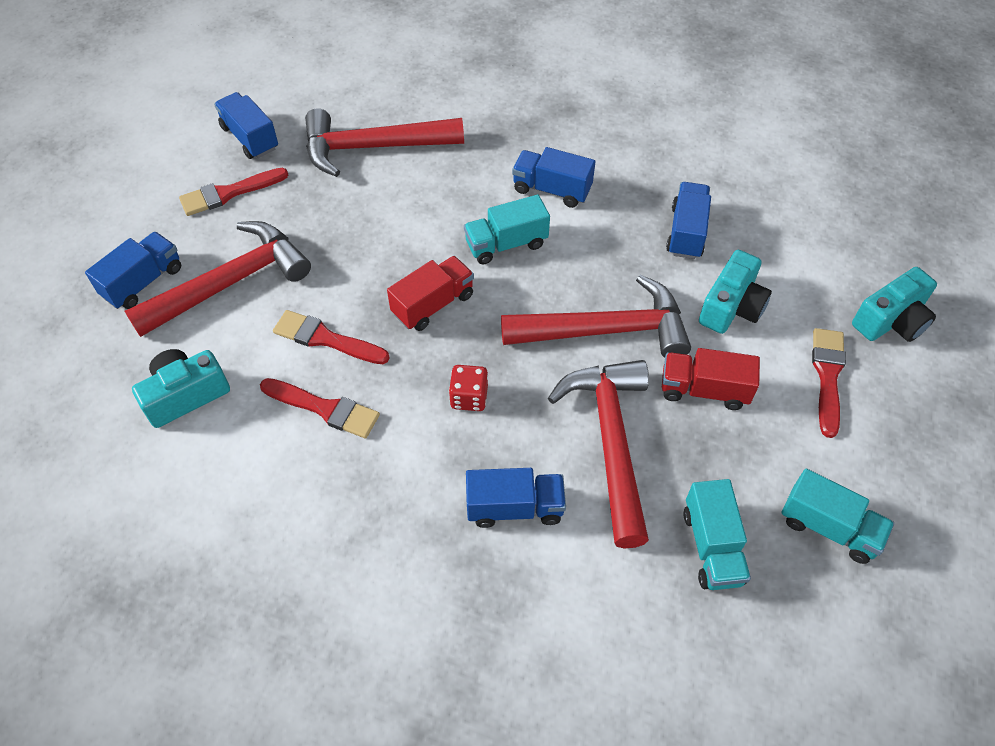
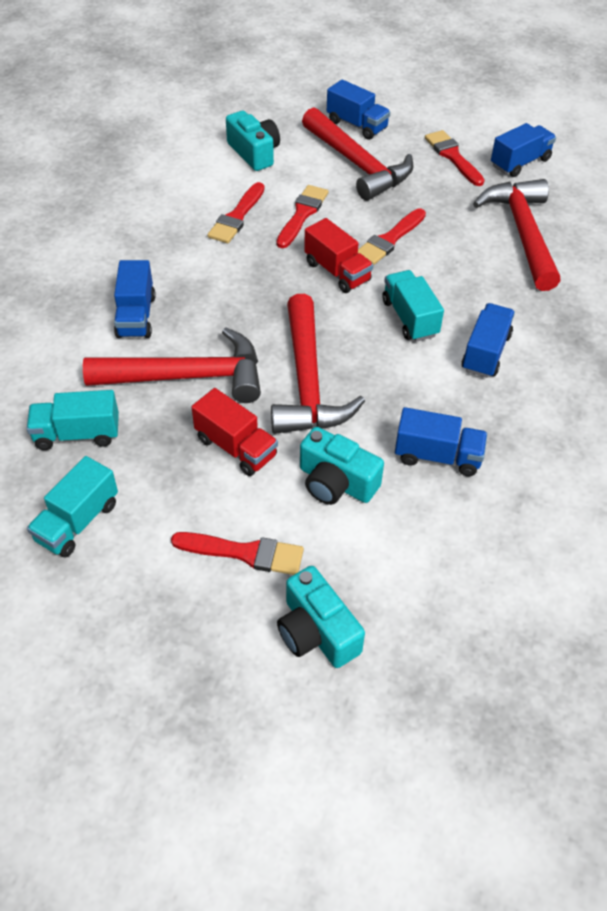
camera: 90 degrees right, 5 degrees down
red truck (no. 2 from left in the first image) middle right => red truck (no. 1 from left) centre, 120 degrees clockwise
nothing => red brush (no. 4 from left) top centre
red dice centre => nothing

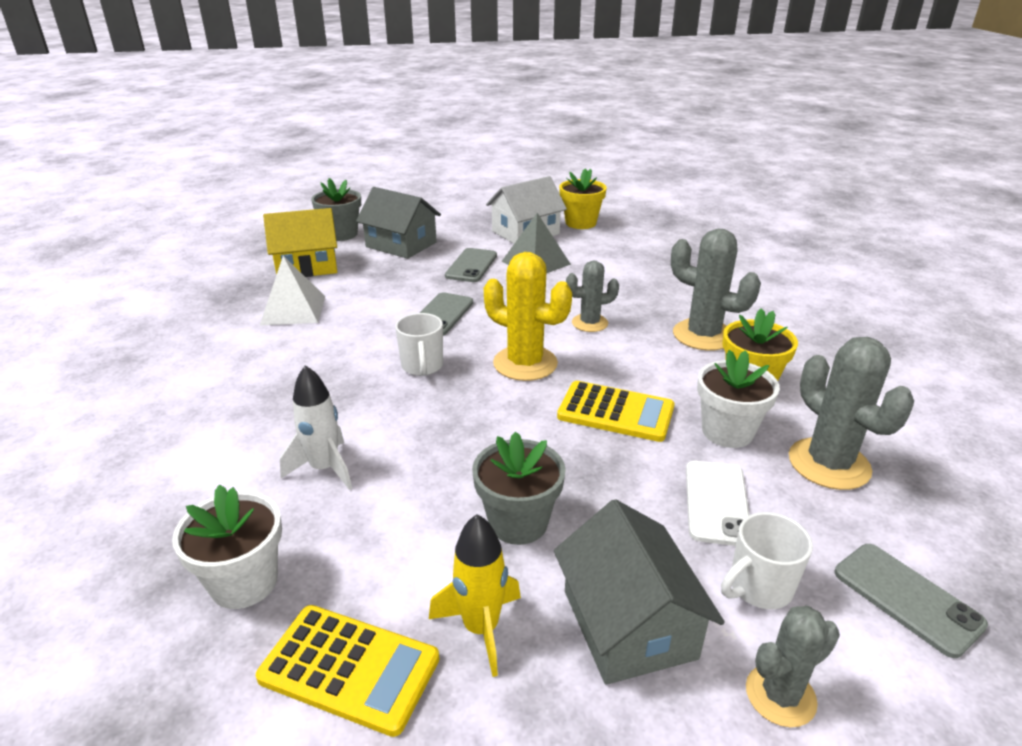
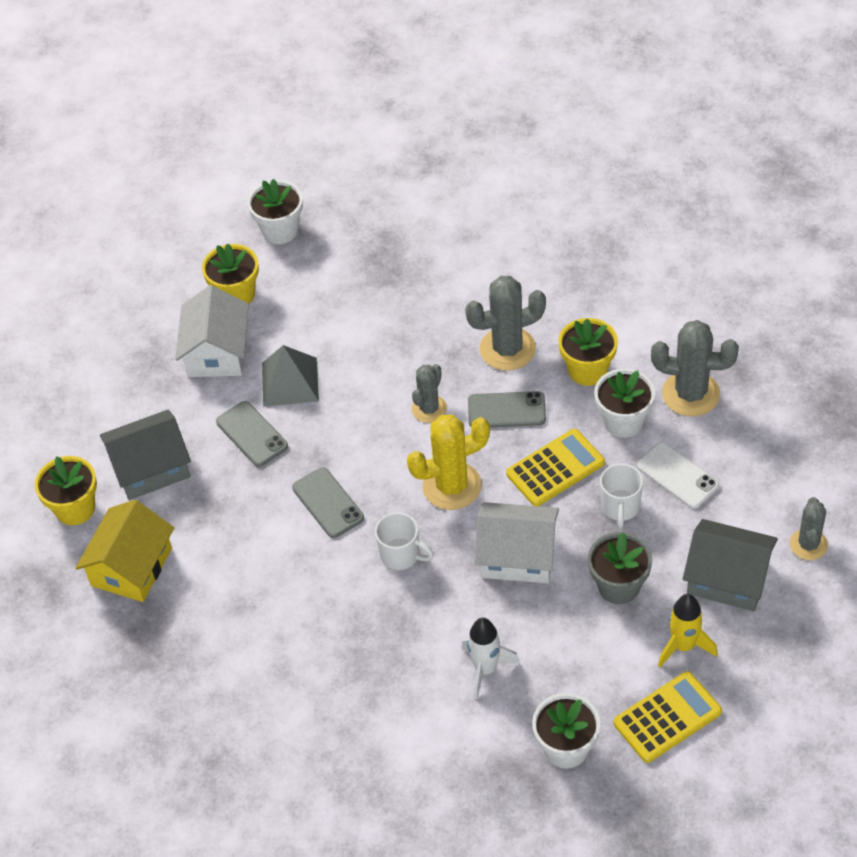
camera: 50 degrees left, 20 degrees up
grey flower pot (no. 1 from left) top left => yellow flower pot (no. 1 from left) middle left
nothing => white flower pot (no. 1 from left) top left
grey phone (no. 3 from left) bottom right => grey phone (no. 3 from left) centre, shifted
nothing => white house (no. 2 from left) centre
white mug (no. 2 from left) bottom right => white mug (no. 2 from left) middle right, shifted
white pyramid middle left => nothing

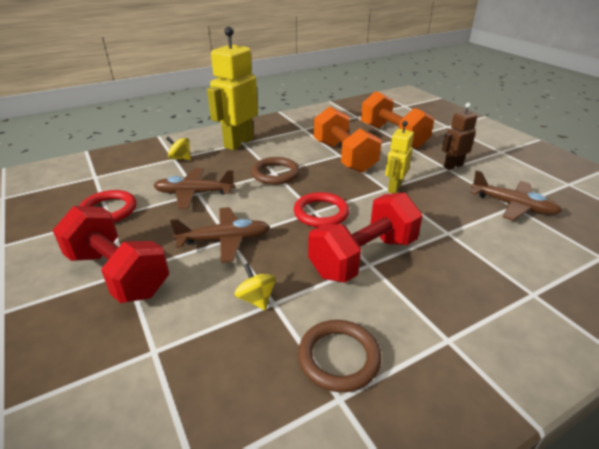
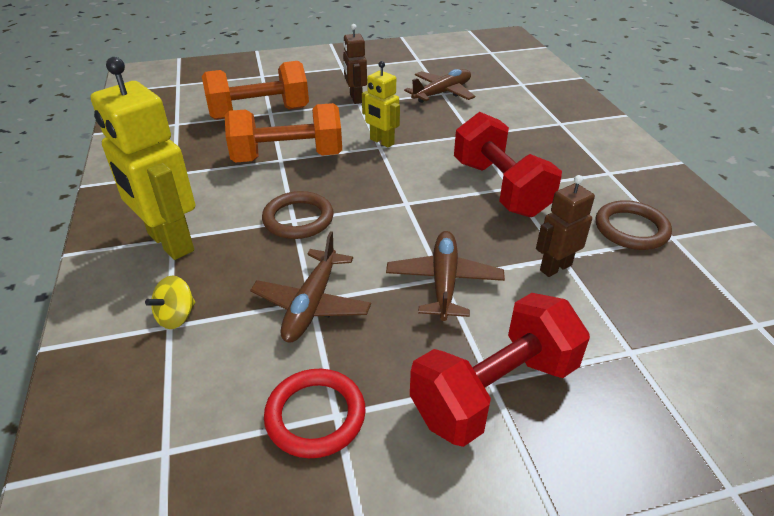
camera: 75 degrees left, 5 degrees up
yellow spinning top (no. 2 from left) centre => brown robot (no. 2 from left) middle right
red ring (no. 2 from left) centre => nothing

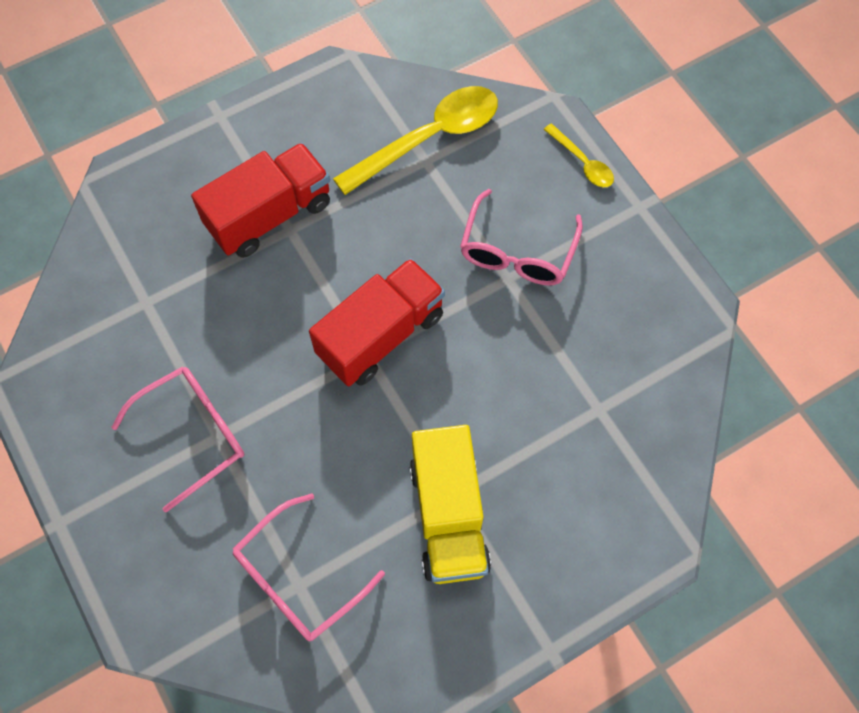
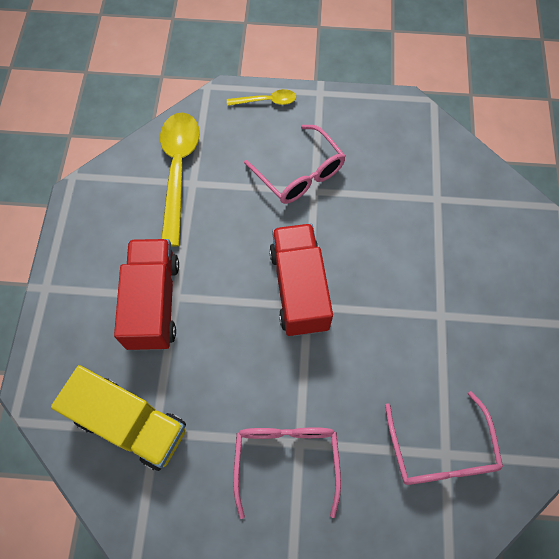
camera: 55 degrees left, 0 degrees up
yellow truck bottom centre => yellow truck bottom left, shifted

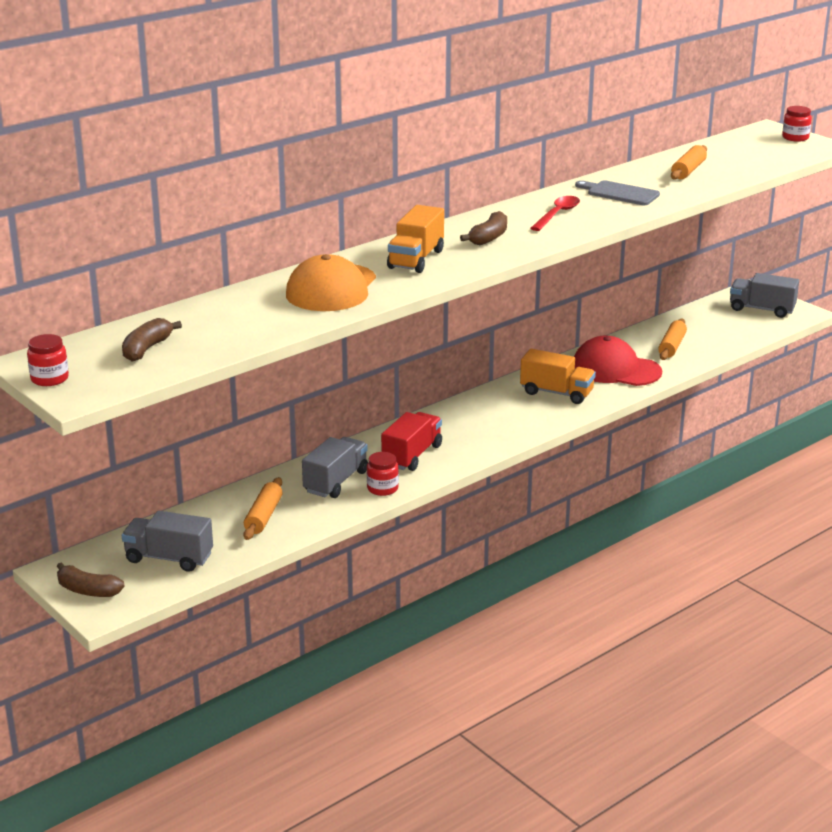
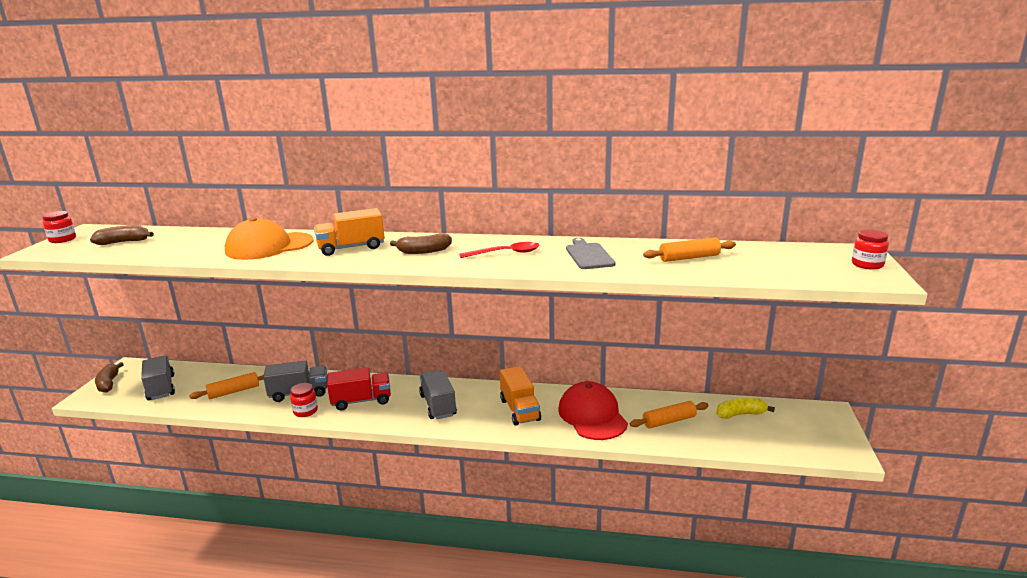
camera: 50 degrees right, 5 degrees down
grey truck (no. 3 from left) middle right => grey truck (no. 3 from left) bottom centre, shifted
nothing => yellow banana bottom right

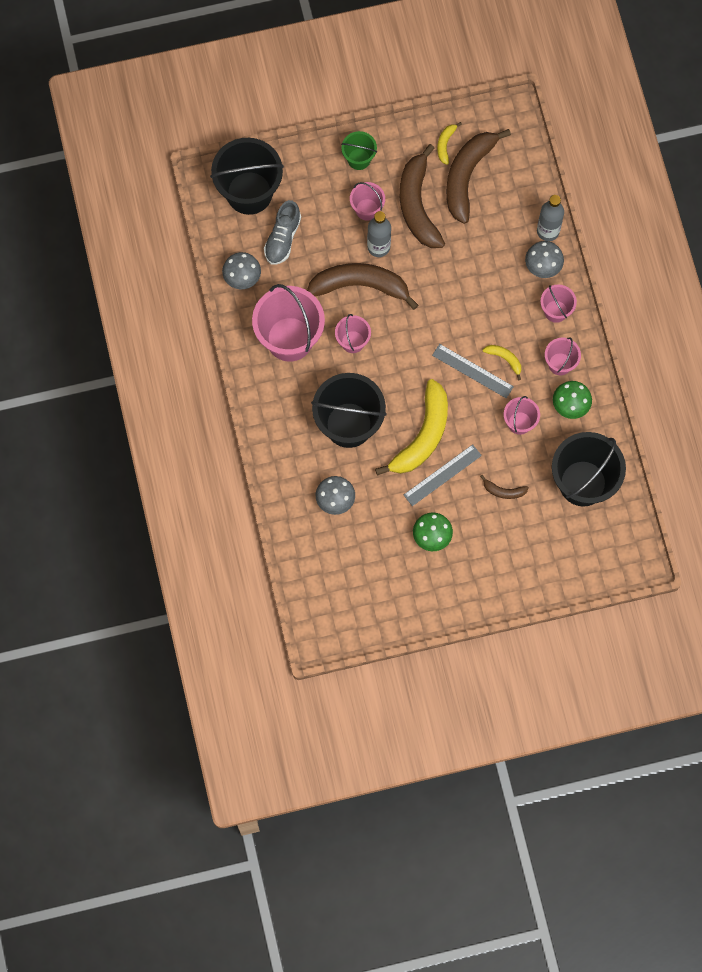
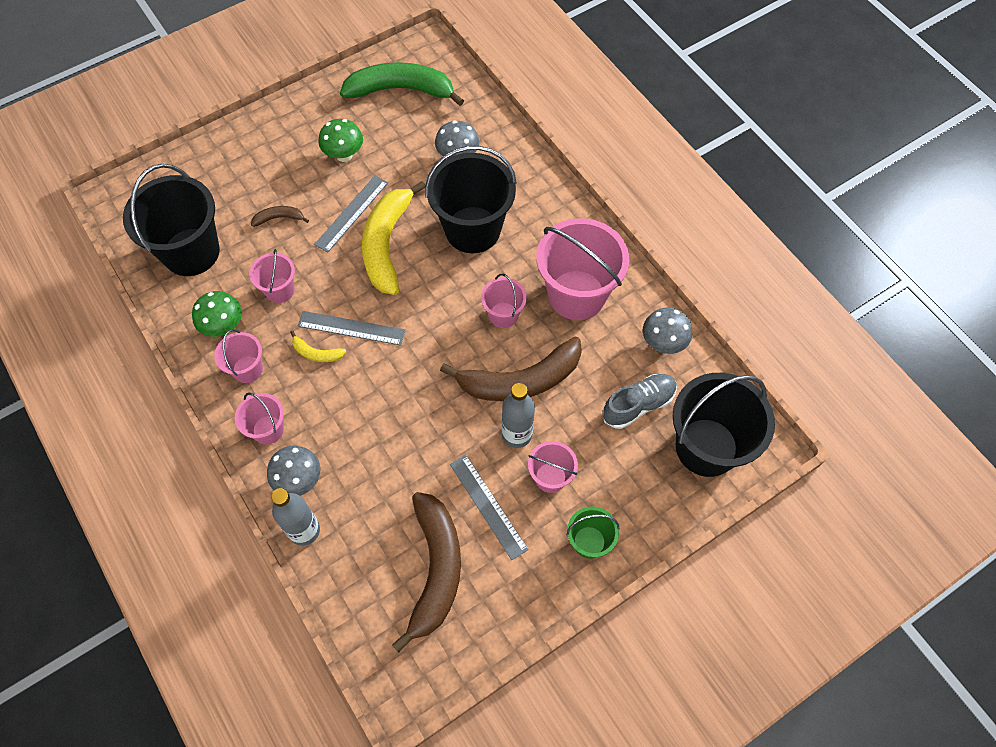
camera: 160 degrees right, 10 degrees down
nothing => green banana top centre
brown banana (no. 2 from left) top centre => grey ruler (no. 3 from left) bottom centre
grey shoe top centre => grey shoe centre, 60 degrees clockwise
yellow banana (no. 2 from left) top centre => nothing

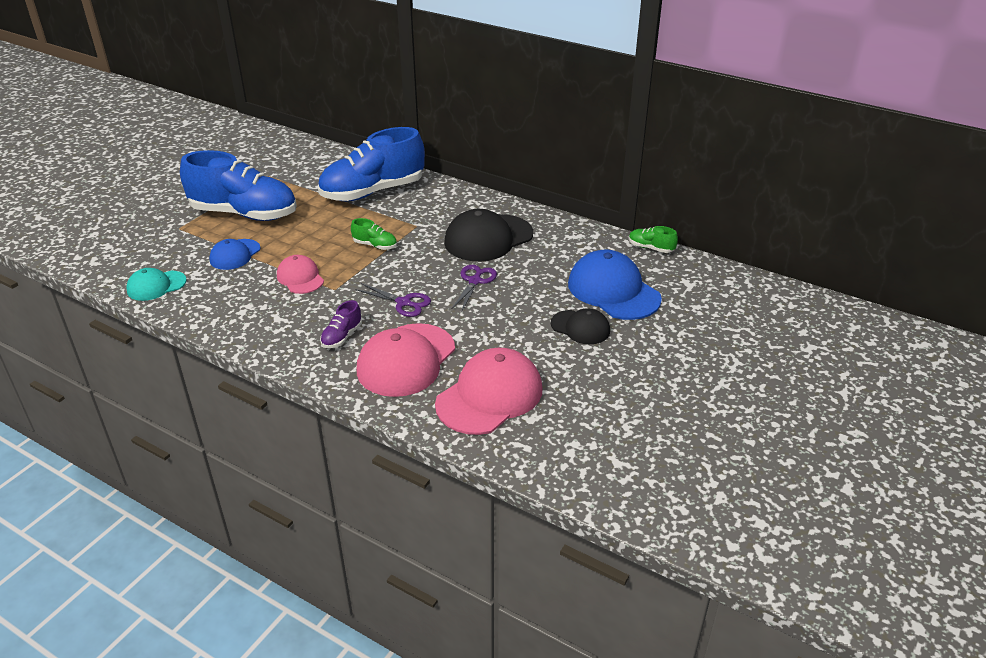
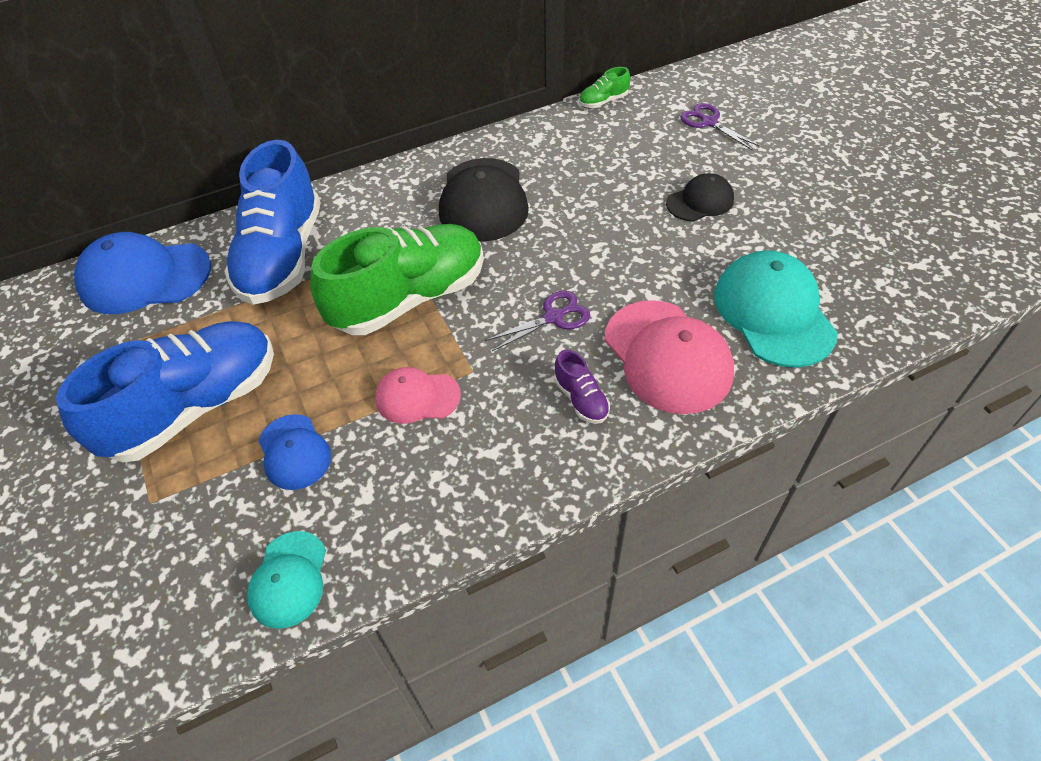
camera: 55 degrees left, 15 degrees up
blue cap (no. 2 from left in the first image) centre => blue cap (no. 1 from left) middle left, shifted
green shoe (no. 1 from left) centre, x2.49
purple scissors (no. 2 from left) centre => purple scissors (no. 2 from left) top right, shifted
pink cap (no. 3 from left) centre => turquoise cap (no. 2 from left) middle right

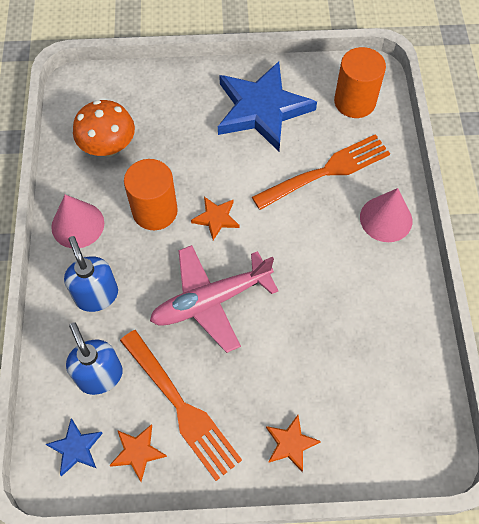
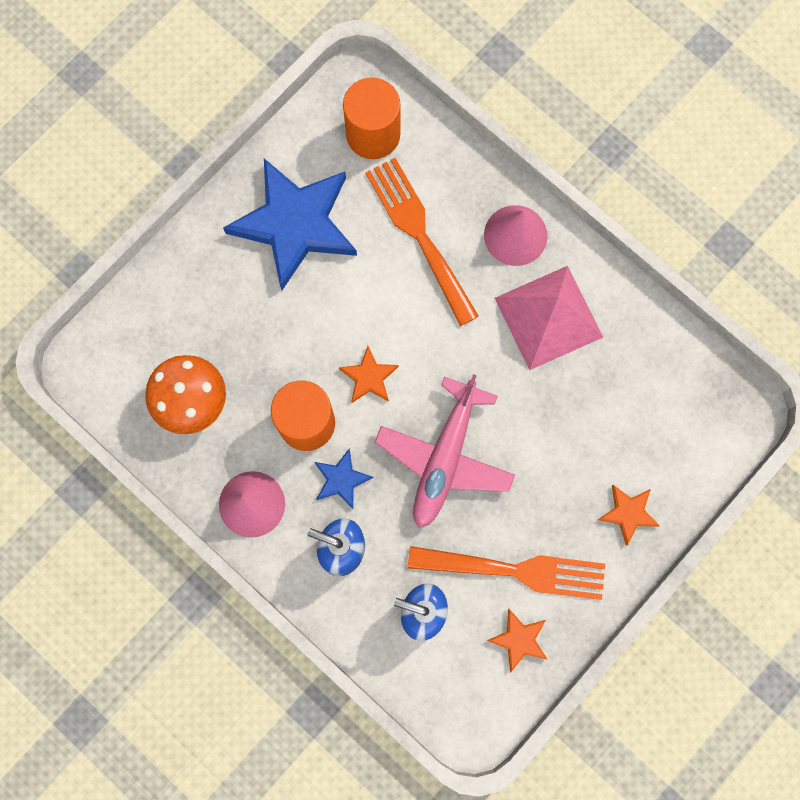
camera: 45 degrees left, 15 degrees up
blue star (no. 1 from left in the first image) bottom left => blue star (no. 2 from left) centre, shifted
orange fork (no. 2 from left in the first image) top right => orange fork (no. 1 from left) top centre, 45 degrees counterclockwise
nothing => pink pyramid middle right

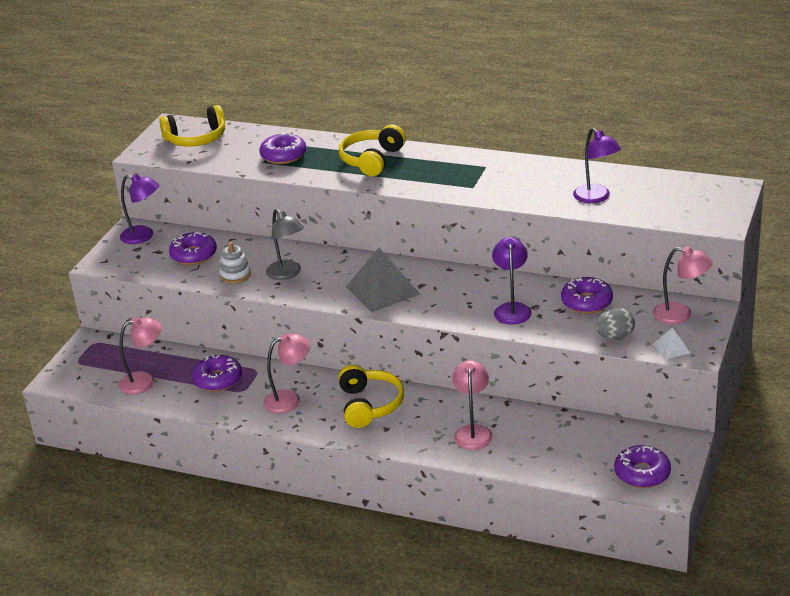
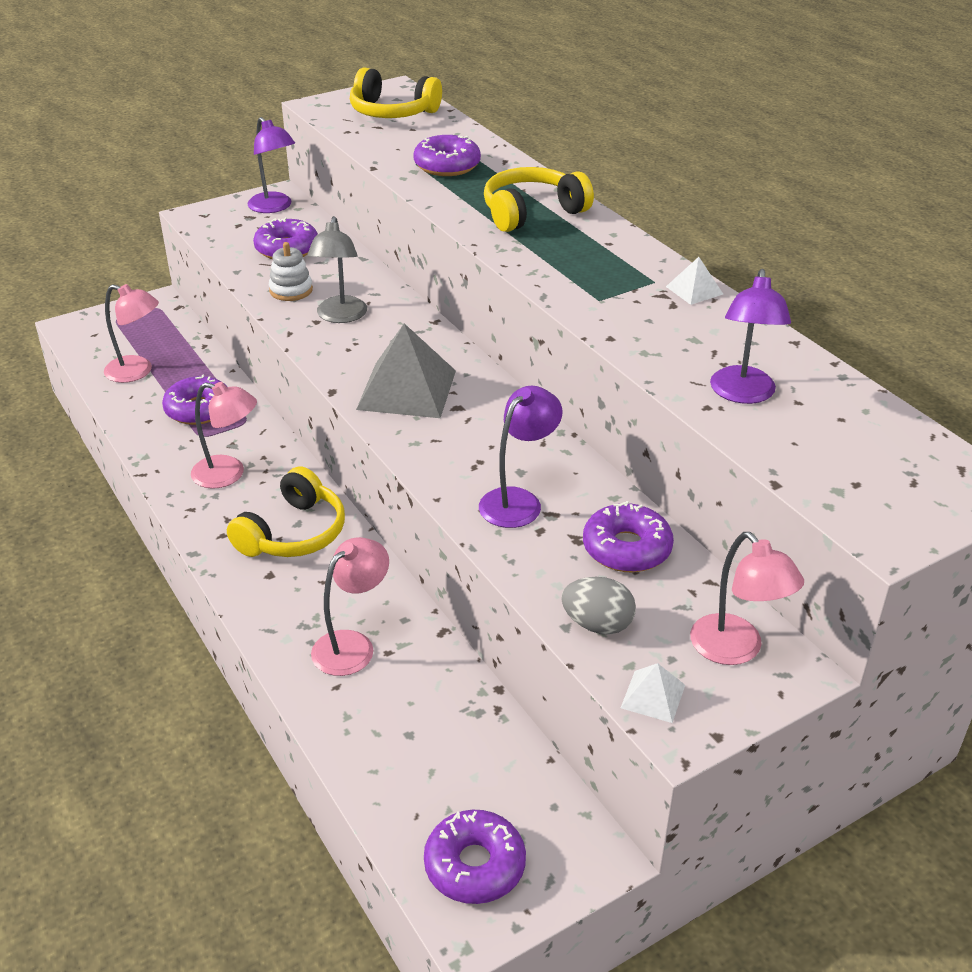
camera: 35 degrees right, 5 degrees up
nothing => white pyramid (no. 2 from left) top right

